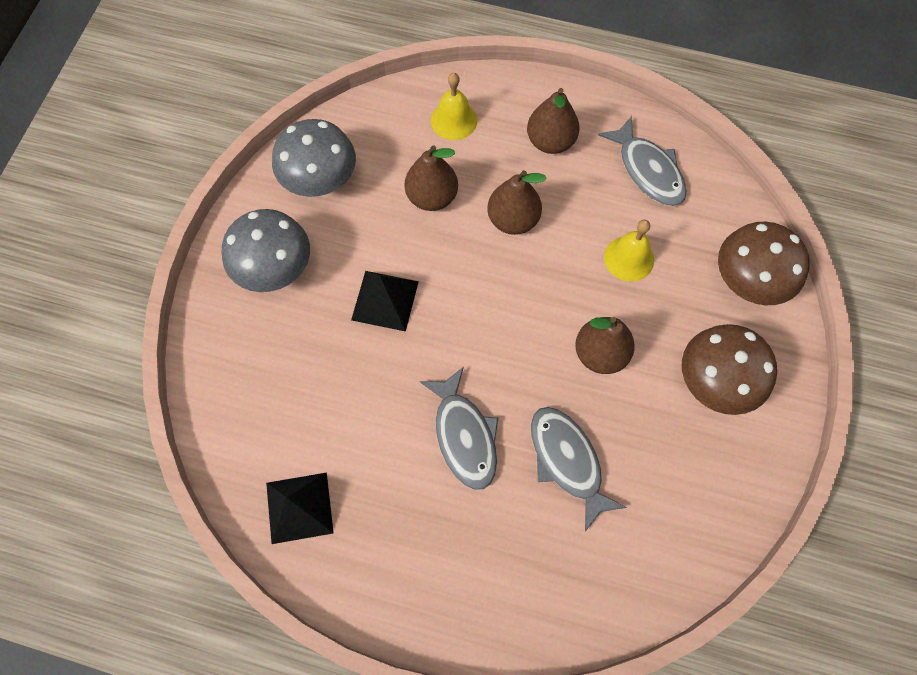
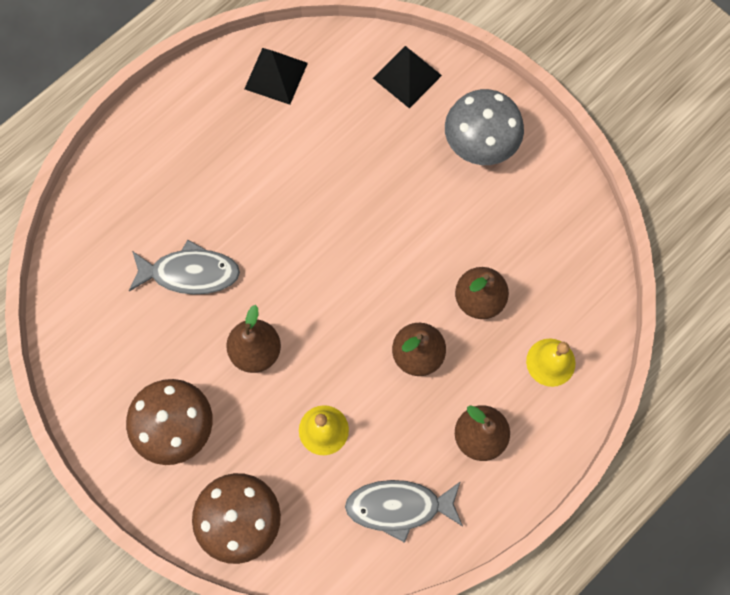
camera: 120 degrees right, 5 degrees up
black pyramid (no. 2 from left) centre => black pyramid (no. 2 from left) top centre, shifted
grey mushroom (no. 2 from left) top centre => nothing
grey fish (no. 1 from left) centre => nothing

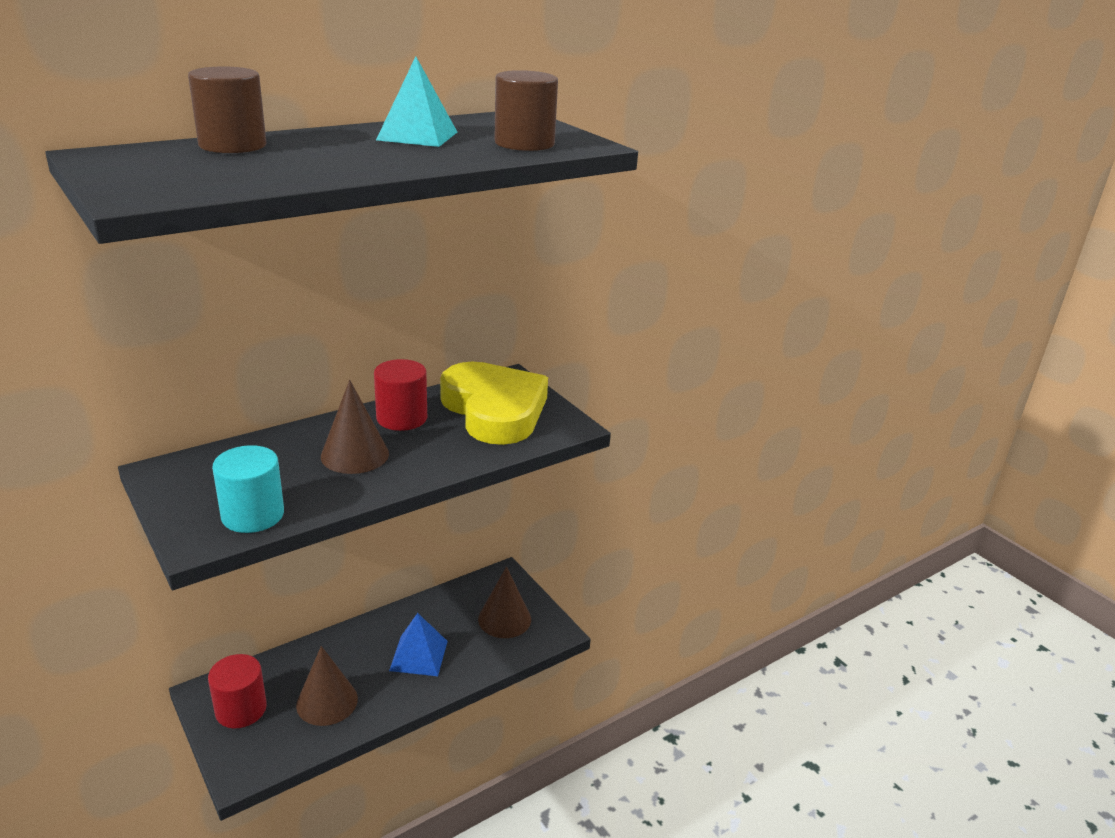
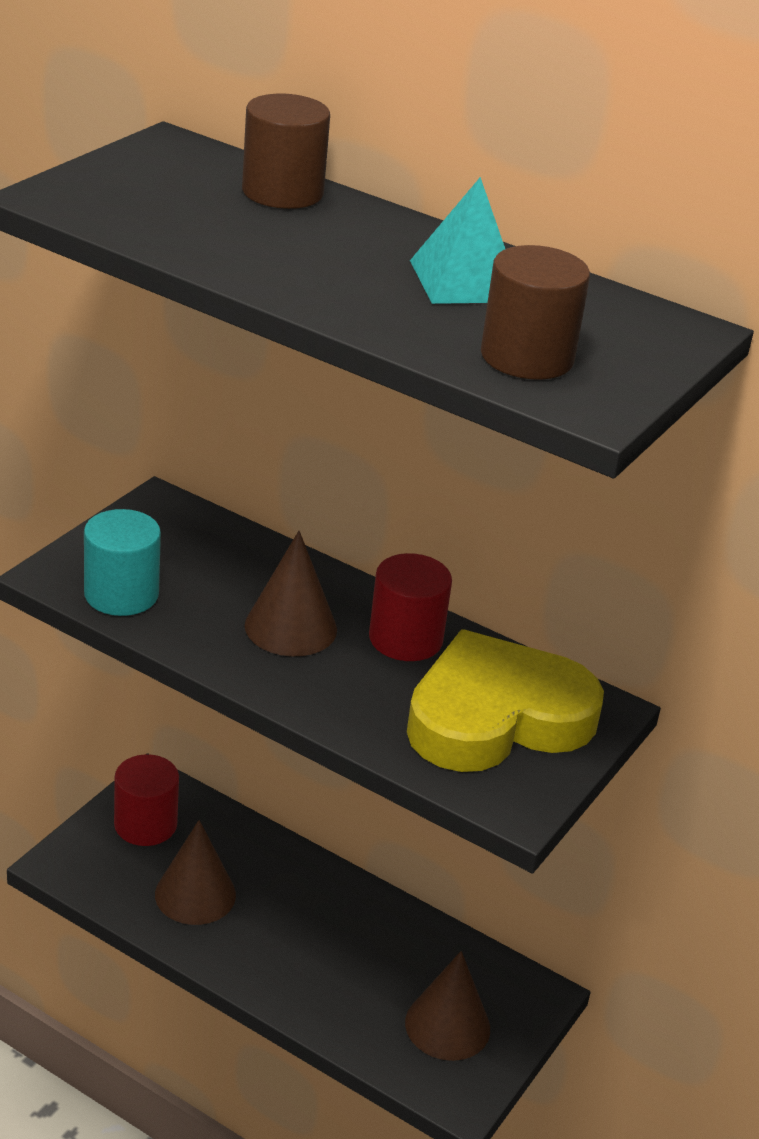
camera: 65 degrees right, 5 degrees up
yellow heart centre, 150 degrees counterclockwise
blue pyramid bottom centre => nothing

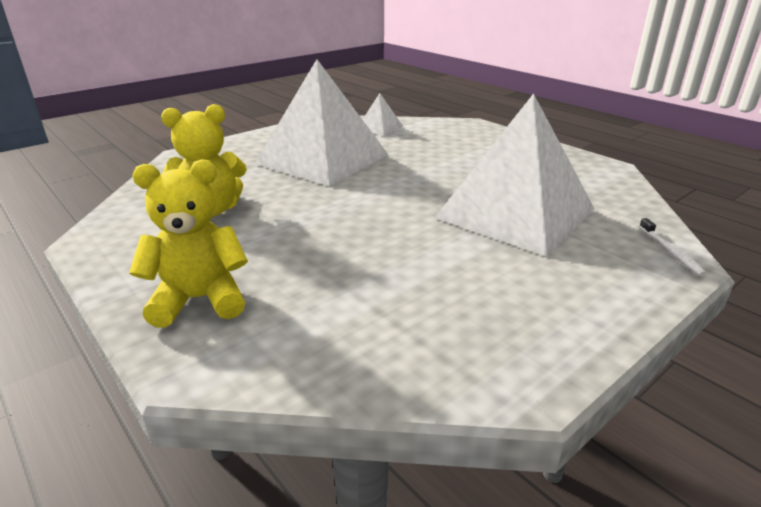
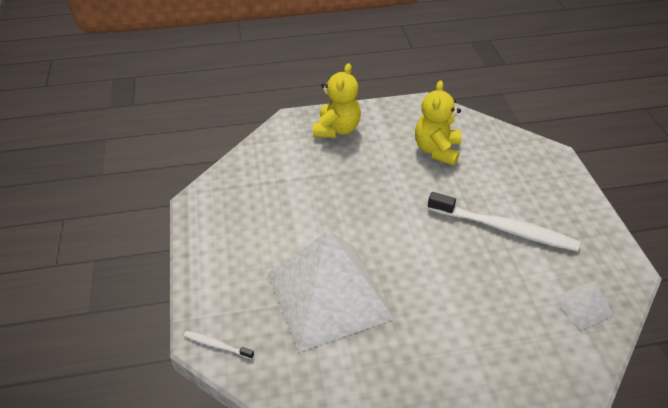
camera: 120 degrees right, 15 degrees up
white pyramid (no. 1 from left) top centre => white toothbrush (no. 2 from left) middle right

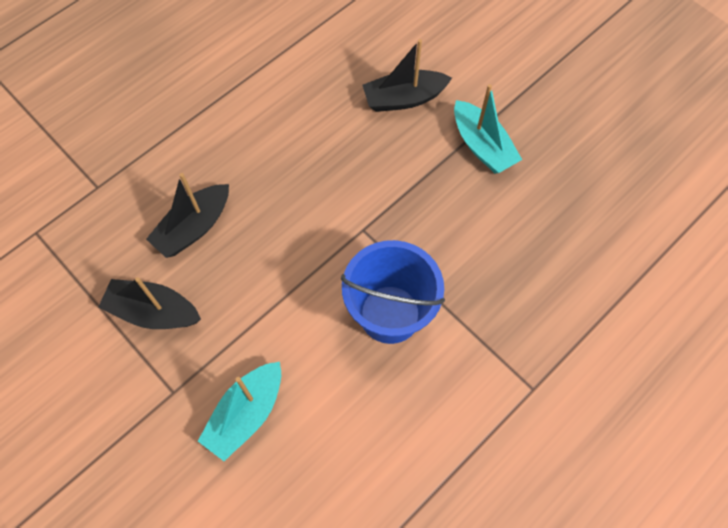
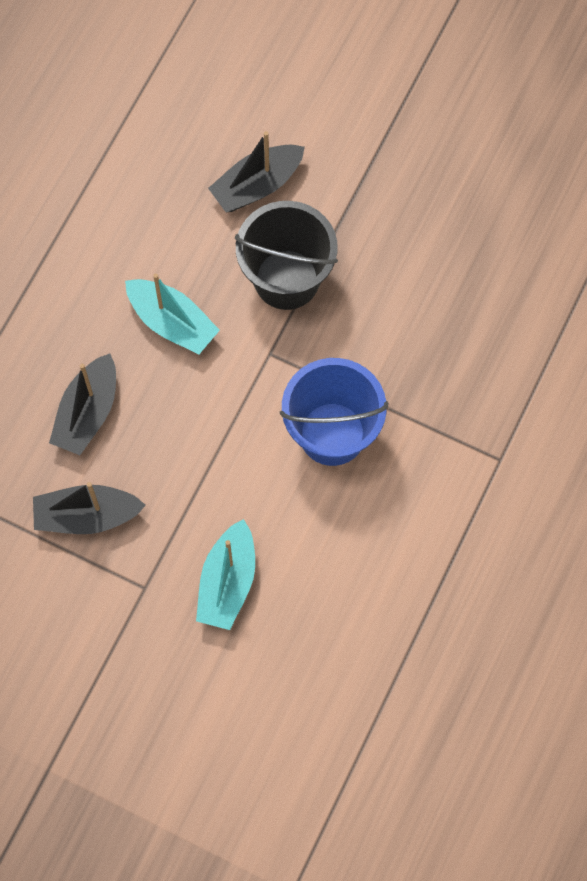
camera: 20 degrees left, 5 degrees up
turquoise boat (no. 2 from left in the first image) top right => turquoise boat (no. 1 from left) middle left, shifted
nothing => black bucket top centre

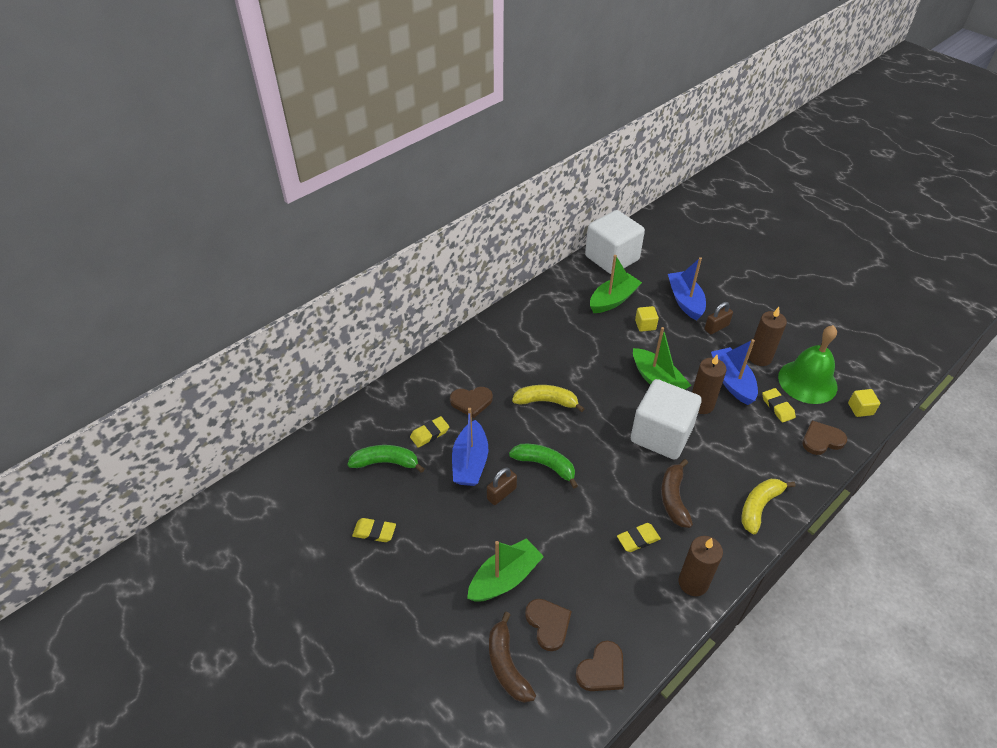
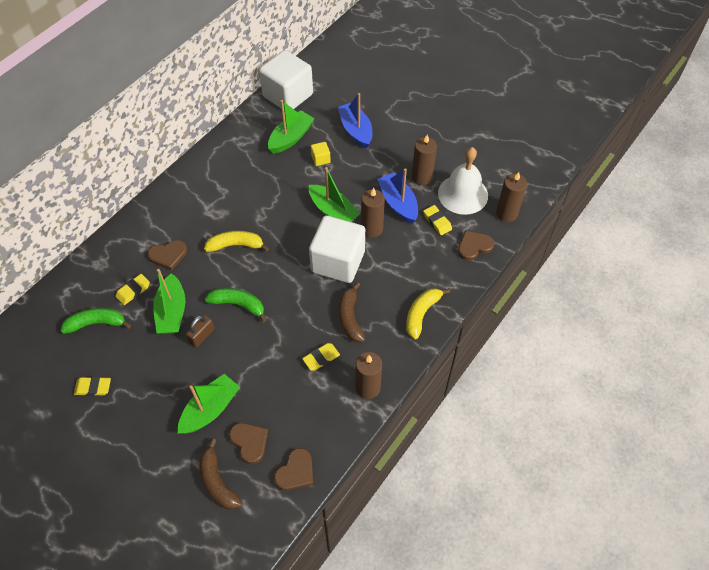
camera: 10 degrees left, 10 degrees up
blue boat (no. 1 from left) centre => green boat (no. 1 from left) middle left
green bell middle right => white bell top centre
yellow cube (no. 2 from left) middle right => brown candle (no. 4 from left) middle right
brown padlock (no. 2 from left) middle right => nothing

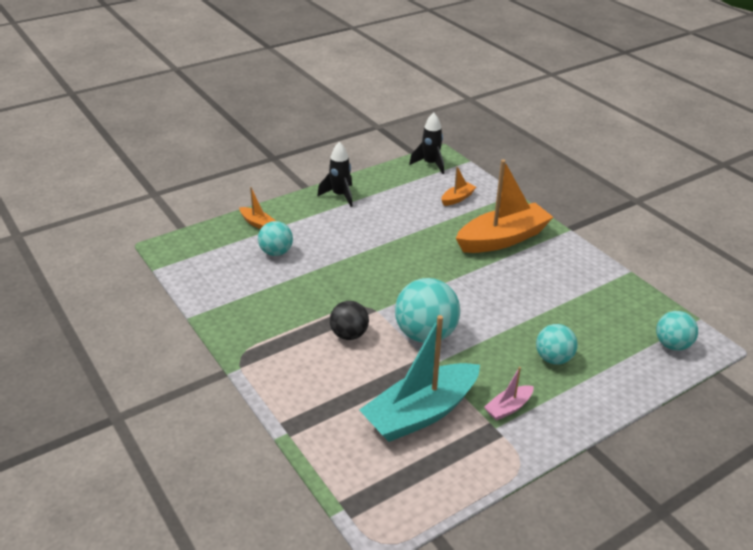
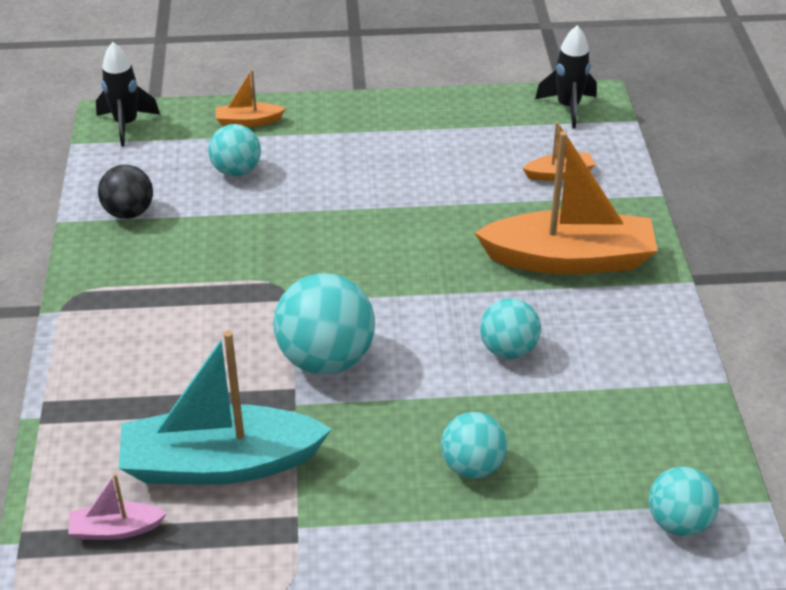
camera: 30 degrees right, 5 degrees up
pink boat bottom right => pink boat bottom left, shifted
black rocket (no. 1 from left) top centre => black rocket (no. 1 from left) top left, shifted
black ball centre => black ball top left, shifted
orange boat (no. 1 from left) centre => orange boat (no. 1 from left) top left, 105 degrees clockwise
nothing => turquoise ball (no. 4 from left) centre

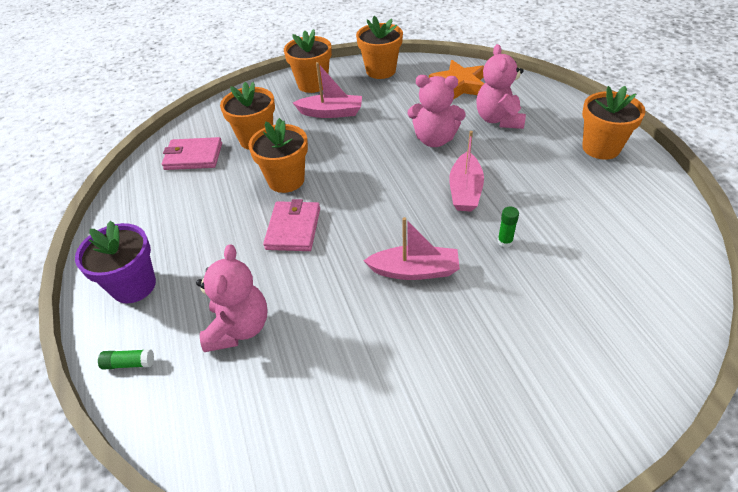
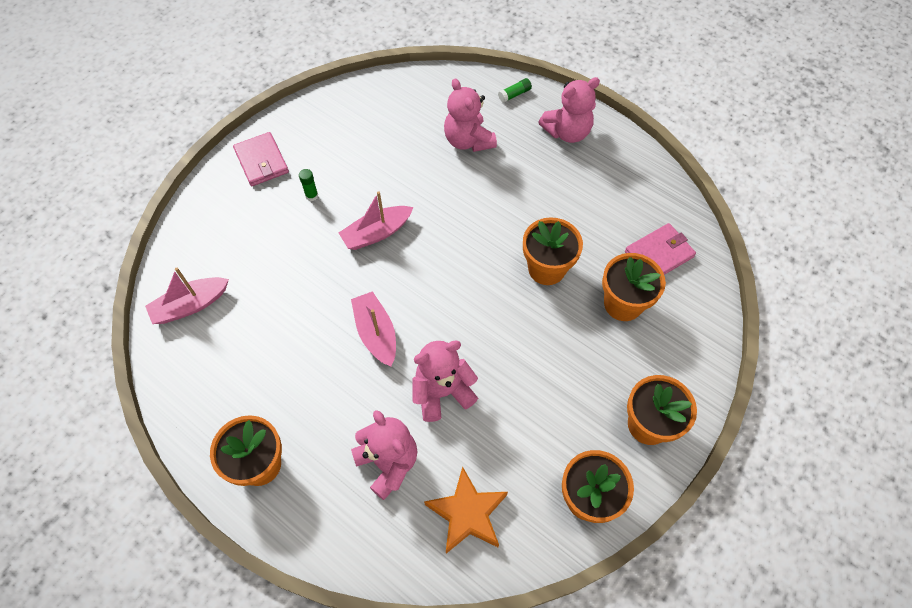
camera: 145 degrees right, 15 degrees up
pink boat (no. 1 from left) top centre => pink boat (no. 1 from left) middle left, shifted
pink wallet (no. 2 from left in the first image) centre => pink wallet (no. 1 from left) top left, shifted
green glue stick (no. 2 from left in the first image) middle right => green glue stick (no. 1 from left) top centre, shifted
purple flower pot middle left => pink teddy bear (no. 4 from left) top centre

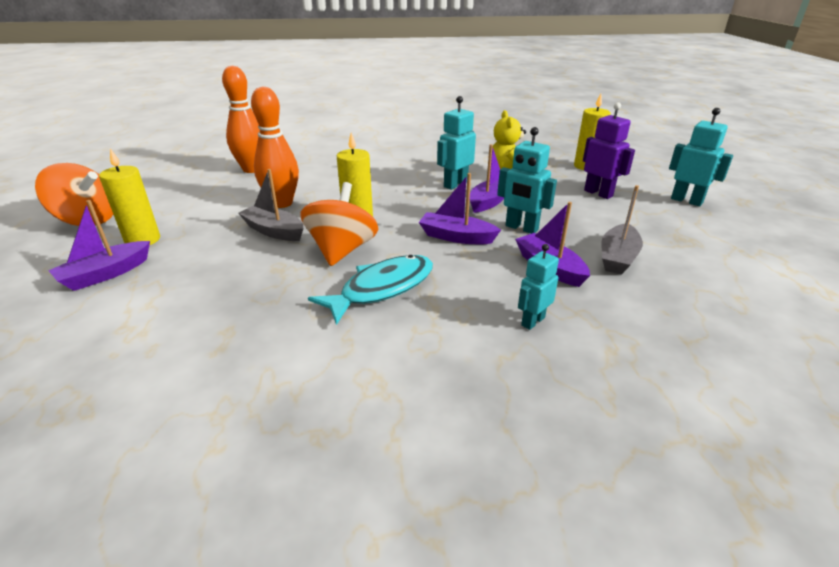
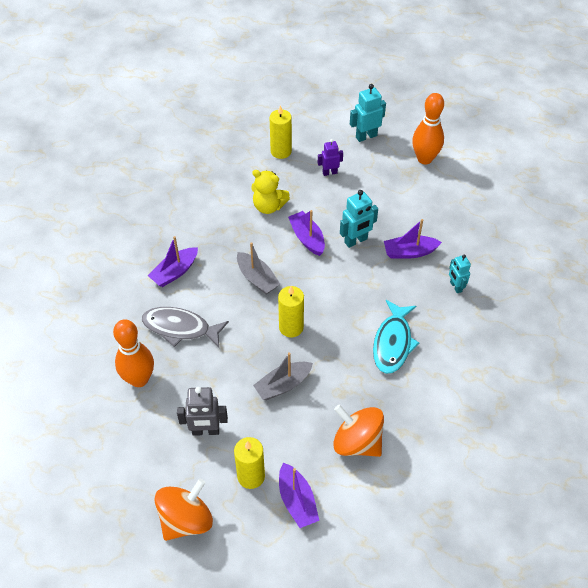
camera: 65 degrees left, 20 degrees up
nothing => grey fish middle left
purple boat (no. 2 from left in the first image) centre => purple boat (no. 1 from left) middle left, shifted
nothing => grey robot bottom centre
grey boat (no. 2 from left in the first image) middle right => grey boat (no. 1 from left) centre, shifted
purple robot top right => purple robot top centre, x0.67
orange spinning top (no. 2 from left) centre => orange spinning top (no. 2 from left) bottom centre, shifted
turquoise fish centre => turquoise fish middle right, 150 degrees counterclockwise
orange bowling pin (no. 2 from left) top left => orange bowling pin (no. 2 from left) top right, shifted
turquoise robot (no. 1 from left) top centre => nothing

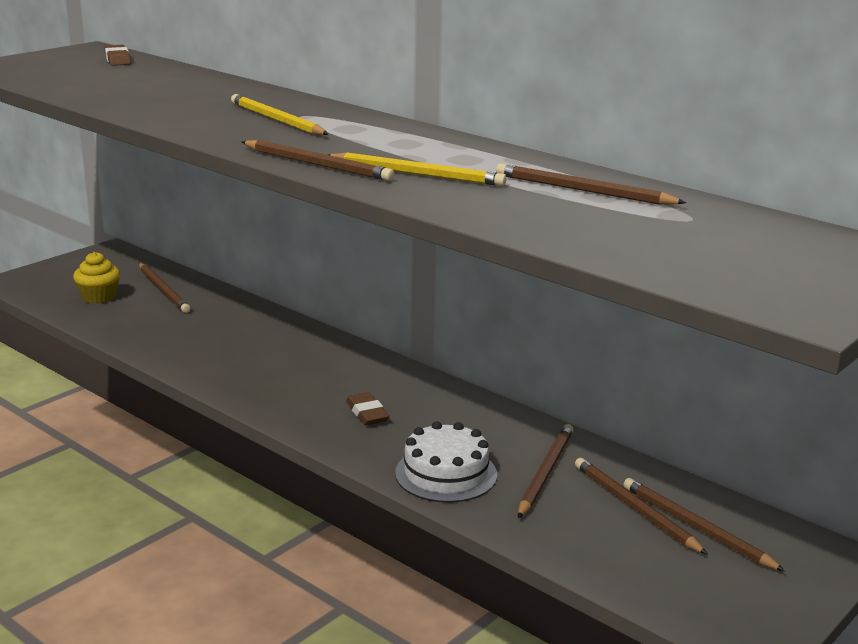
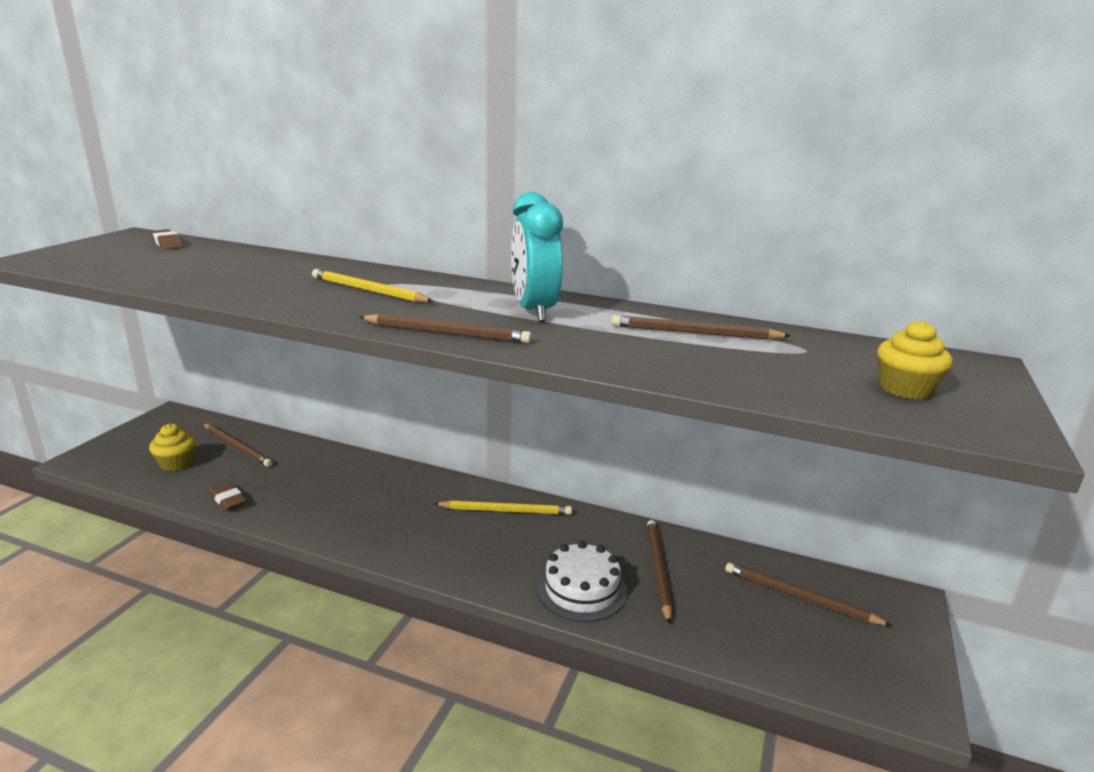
camera: 20 degrees left, 0 degrees up
brown eraser (no. 2 from left) centre => brown eraser (no. 2 from left) middle left, shifted
yellow pencil (no. 2 from left) top centre => yellow pencil (no. 2 from left) centre, shifted
nothing => turquoise clock top centre
nothing => yellow cupcake (no. 2 from left) middle right
brown pencil (no. 5 from left) bottom right => nothing

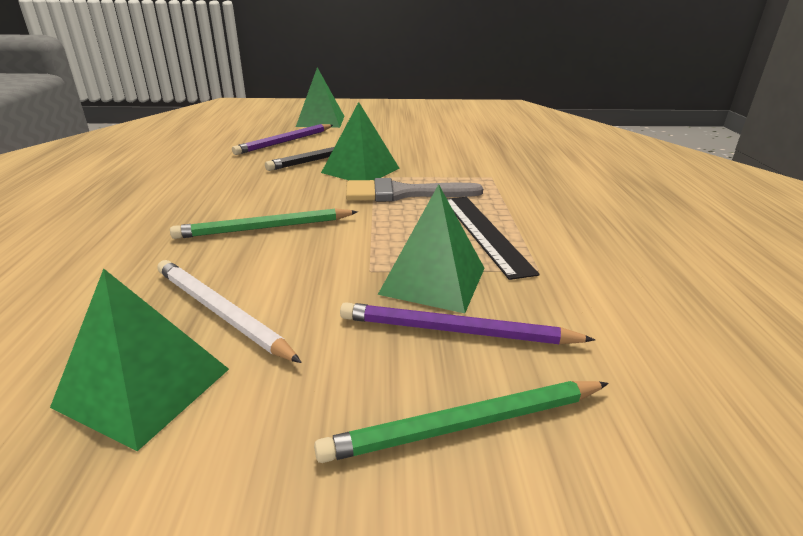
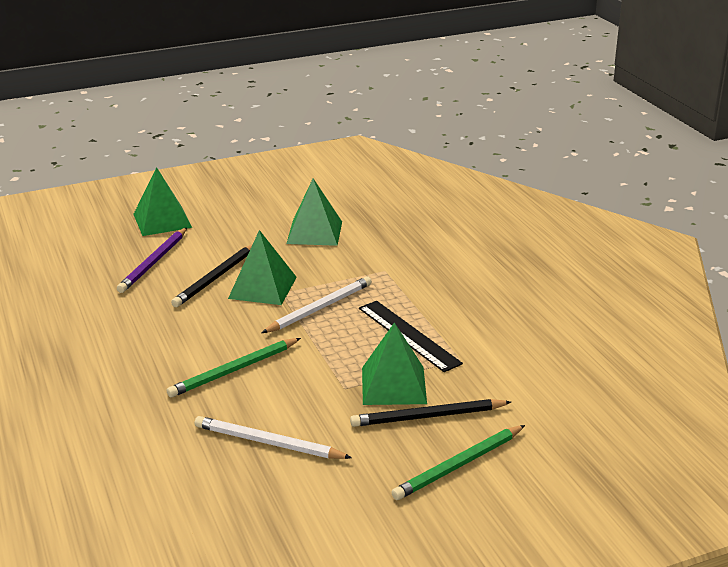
camera: 20 degrees left, 0 degrees up
grey brush centre => white pencil (no. 2 from left) centre
green pyramid (no. 1 from left in the first image) bottom left => green pyramid (no. 3 from left) centre, shifted
purple pencil (no. 2 from left) centre => black pencil (no. 2 from left) bottom centre

